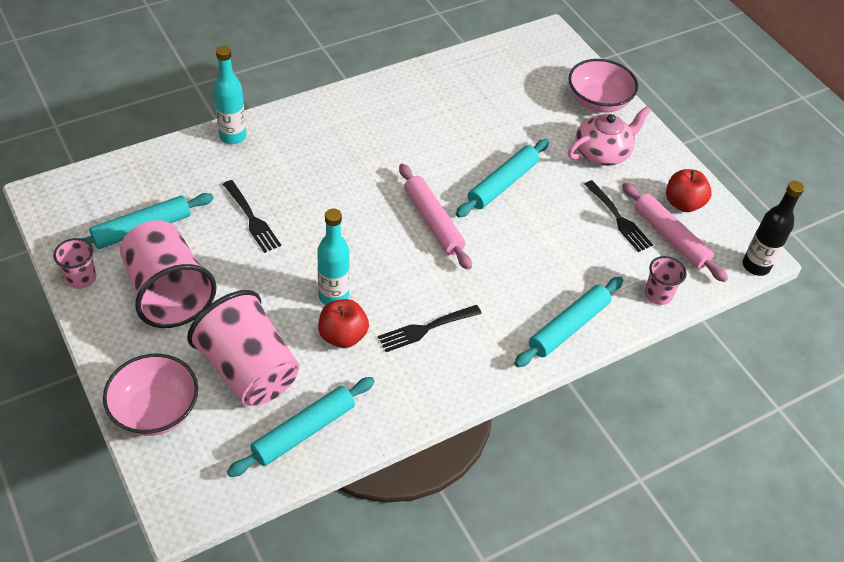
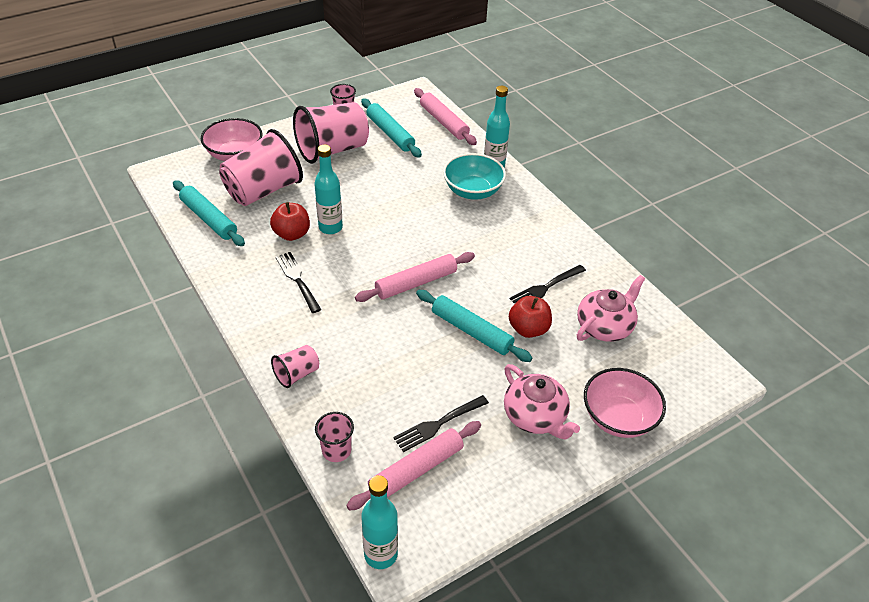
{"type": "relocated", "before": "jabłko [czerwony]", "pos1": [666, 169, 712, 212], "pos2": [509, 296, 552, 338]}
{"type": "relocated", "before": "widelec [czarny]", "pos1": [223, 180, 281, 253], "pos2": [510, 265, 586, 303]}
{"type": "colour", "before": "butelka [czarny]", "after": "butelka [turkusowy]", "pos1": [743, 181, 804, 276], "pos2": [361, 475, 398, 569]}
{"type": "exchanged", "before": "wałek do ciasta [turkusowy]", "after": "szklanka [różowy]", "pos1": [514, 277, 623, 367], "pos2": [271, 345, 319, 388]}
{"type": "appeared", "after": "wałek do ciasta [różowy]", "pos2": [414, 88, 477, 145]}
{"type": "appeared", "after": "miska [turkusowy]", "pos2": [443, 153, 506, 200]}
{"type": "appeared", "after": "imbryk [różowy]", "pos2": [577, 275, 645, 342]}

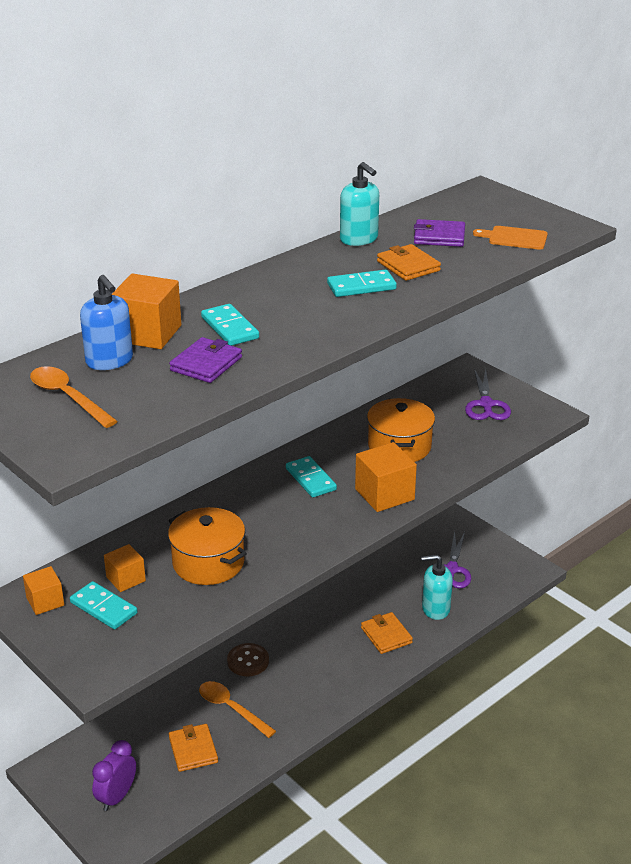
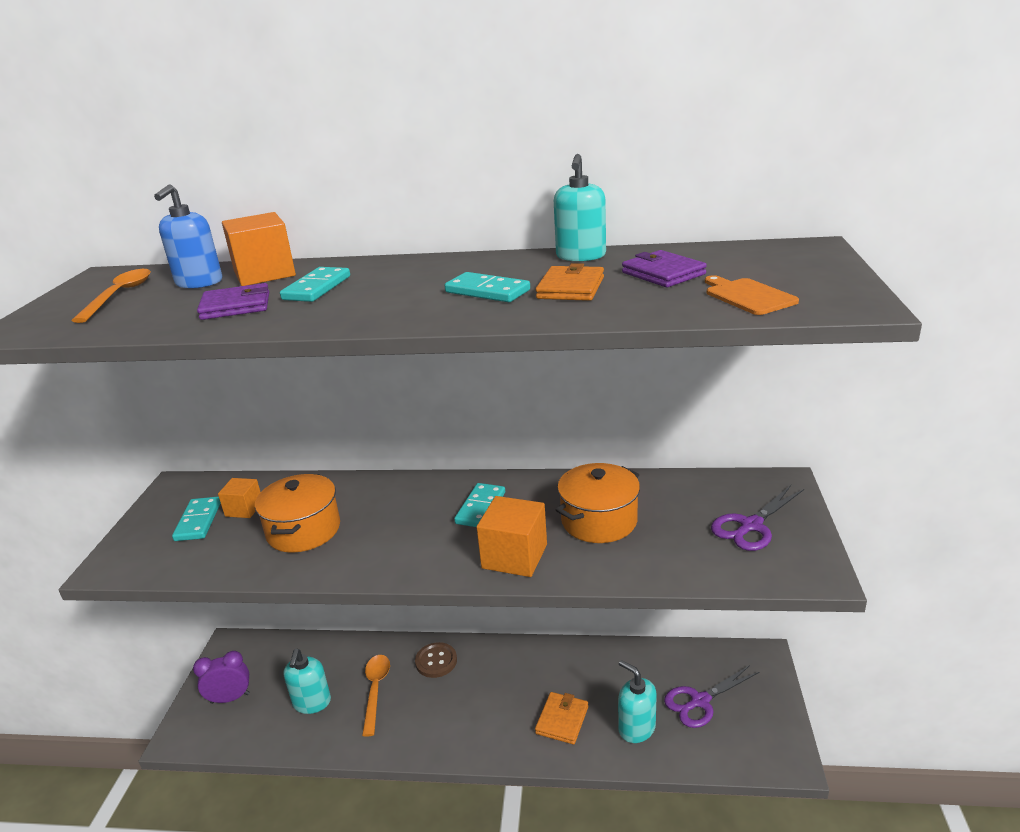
{"type": "missing", "before": "sześcian [pomarańczowy]", "pos1": [23, 566, 64, 615]}
{"type": "exchanged", "before": "portfel [pomarańczowy]", "after": "dozownik mydła [turkusowy]", "pos1": [169, 724, 218, 772], "pos2": [283, 649, 331, 714]}

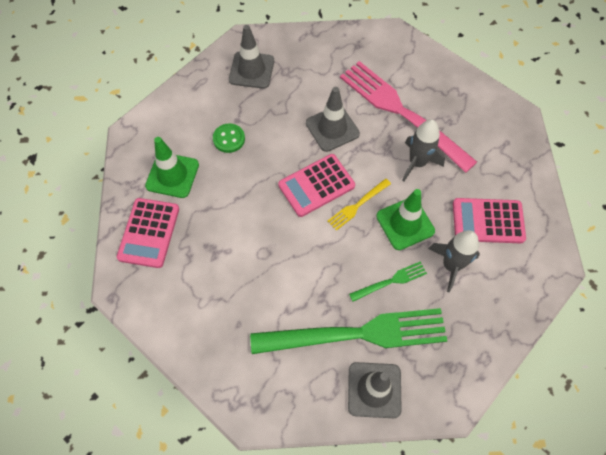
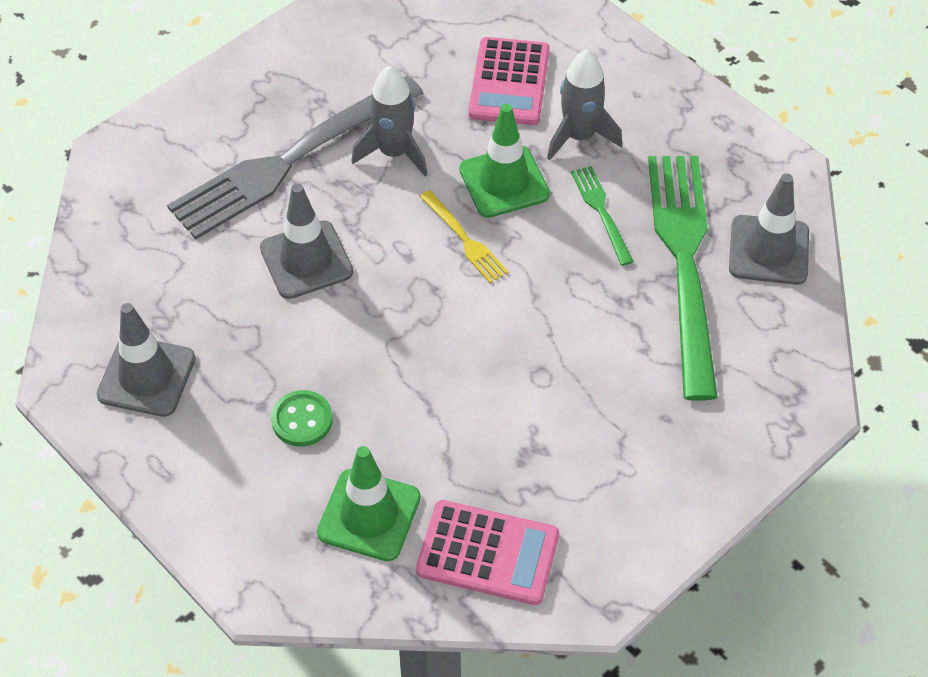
{"type": "colour", "before": "widelec [różowy]", "after": "widelec [szary]", "pos1": [340, 61, 477, 173], "pos2": [167, 76, 424, 239]}
{"type": "missing", "before": "kalkulator [różowy]", "pos1": [278, 154, 355, 217]}

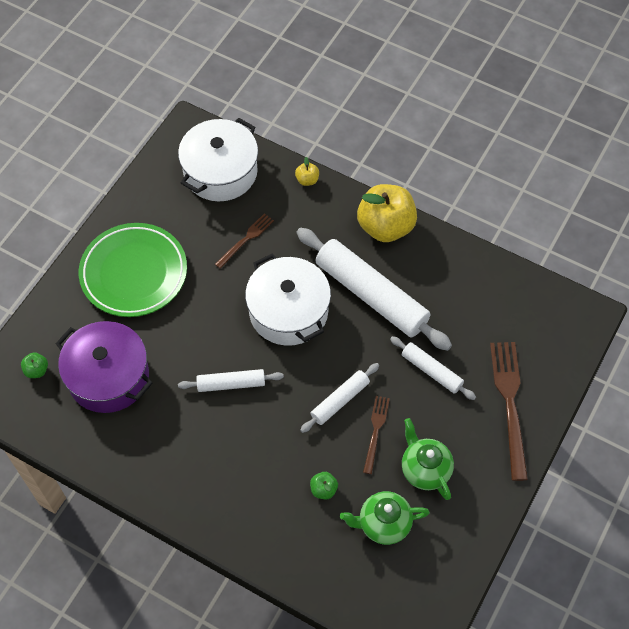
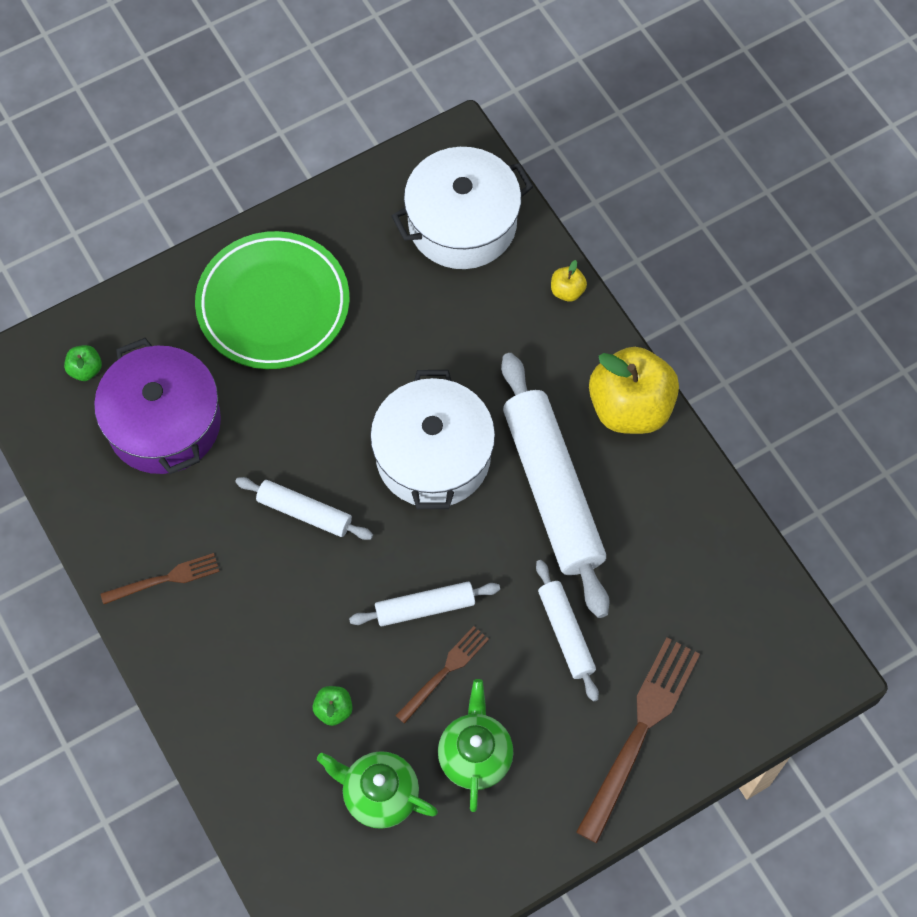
{"type": "relocated", "before": "widelec [brązowy]", "pos1": [215, 213, 274, 269], "pos2": [100, 553, 220, 604]}

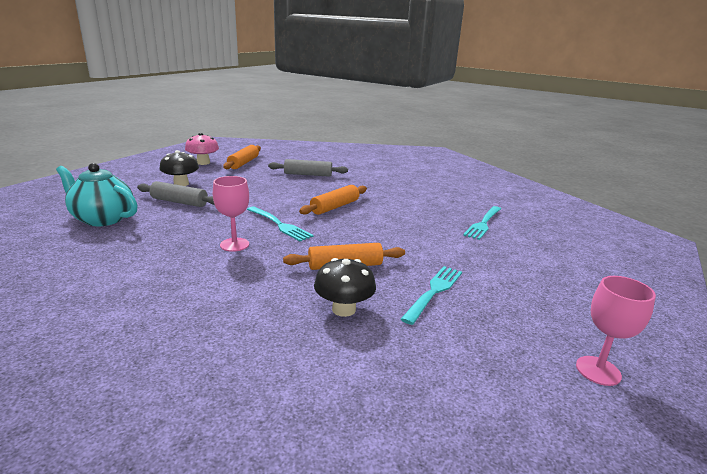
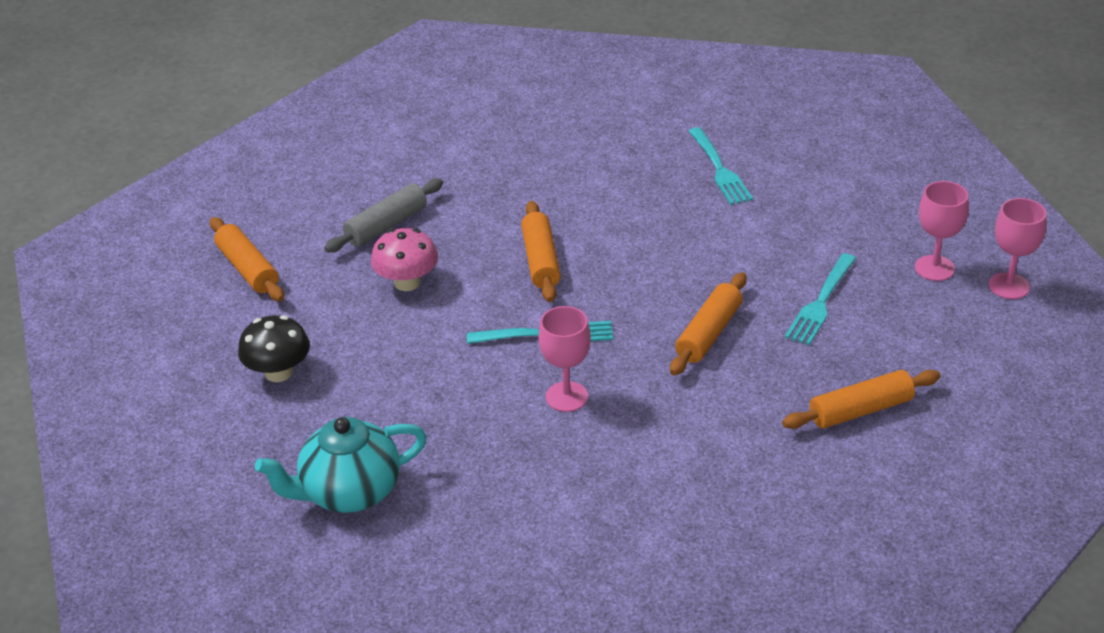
{"type": "relocated", "before": "grzyb [różowy]", "pos1": [185, 133, 219, 165], "pos2": [371, 228, 438, 291]}
{"type": "missing", "before": "wałek do ciasta [szary]", "pos1": [137, 181, 214, 207]}
{"type": "missing", "before": "grzyb [czarny]", "pos1": [314, 258, 376, 317]}
{"type": "spun", "before": "widelec [turkusowy]", "pos1": [401, 266, 462, 325], "pos2": [785, 253, 856, 345], "turn": -135}
{"type": "appeared", "after": "kielich [różowy]", "pos2": [915, 181, 969, 281]}
{"type": "appeared", "after": "wałek do ciasta [pomarańczowy]", "pos2": [782, 370, 941, 429]}

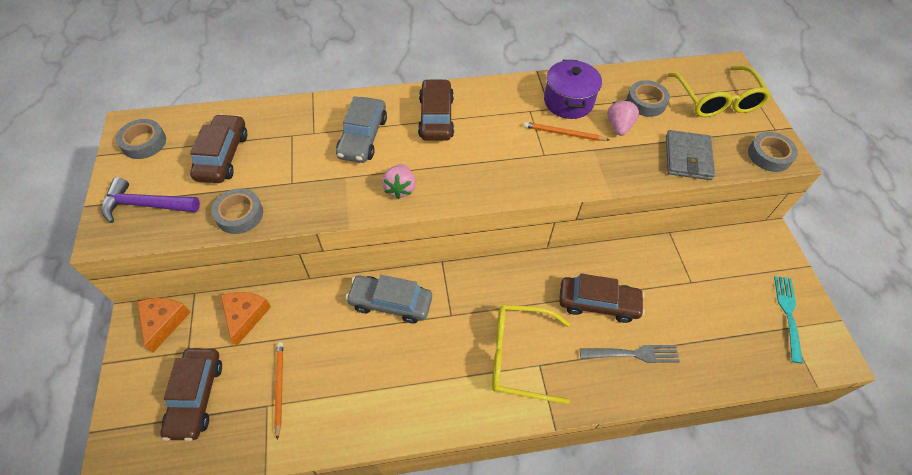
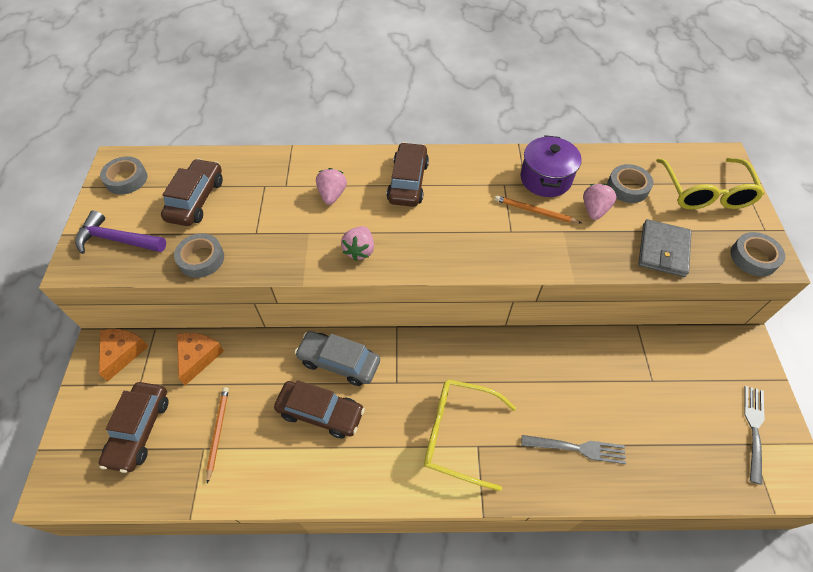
{"type": "exchanged", "before": "samochód [szary]", "after": "truskawka [różowy]", "pos1": [336, 96, 387, 163], "pos2": [316, 168, 347, 205]}
{"type": "relocated", "before": "samochód [brązowy]", "pos1": [559, 273, 645, 323], "pos2": [274, 380, 365, 439]}
{"type": "colour", "before": "widelec [turkusowy]", "after": "widelec [szary]", "pos1": [774, 276, 803, 363], "pos2": [744, 386, 765, 485]}

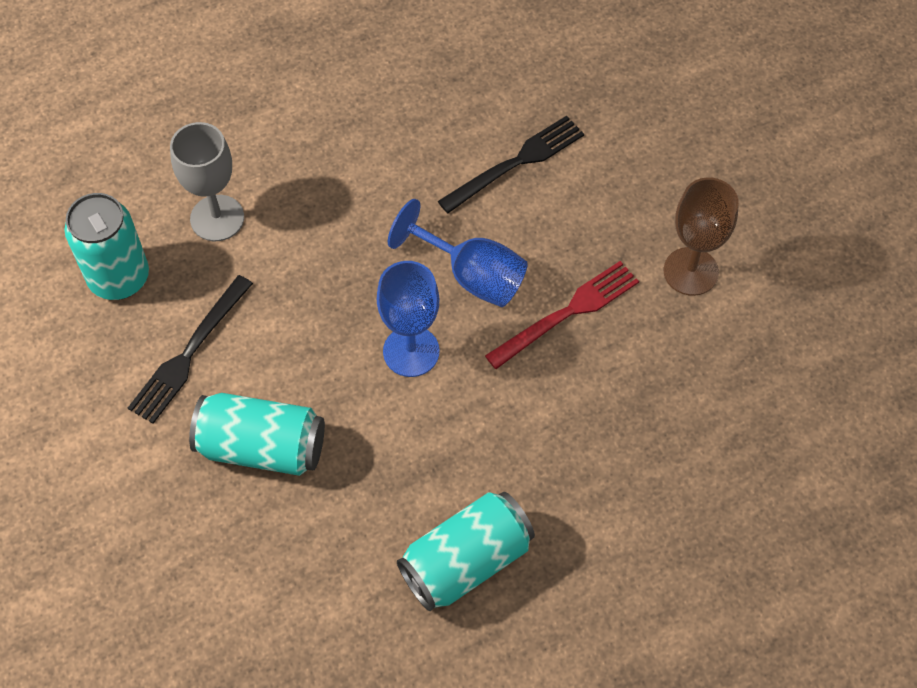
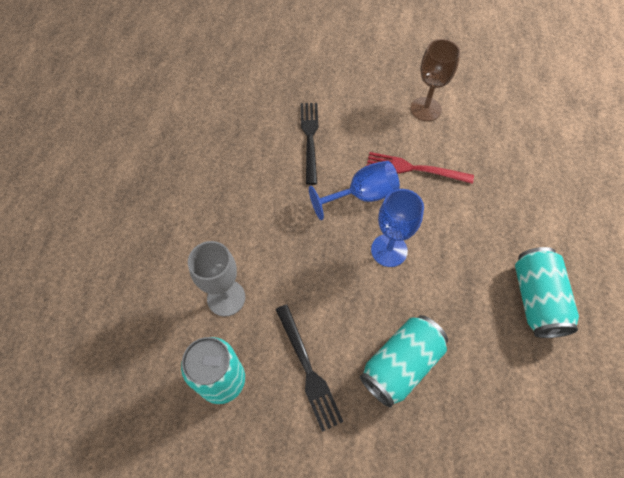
{"type": "spun", "before": "widelec [czerwony]", "pos1": [485, 261, 639, 369], "pos2": [367, 152, 474, 184], "turn": -75}

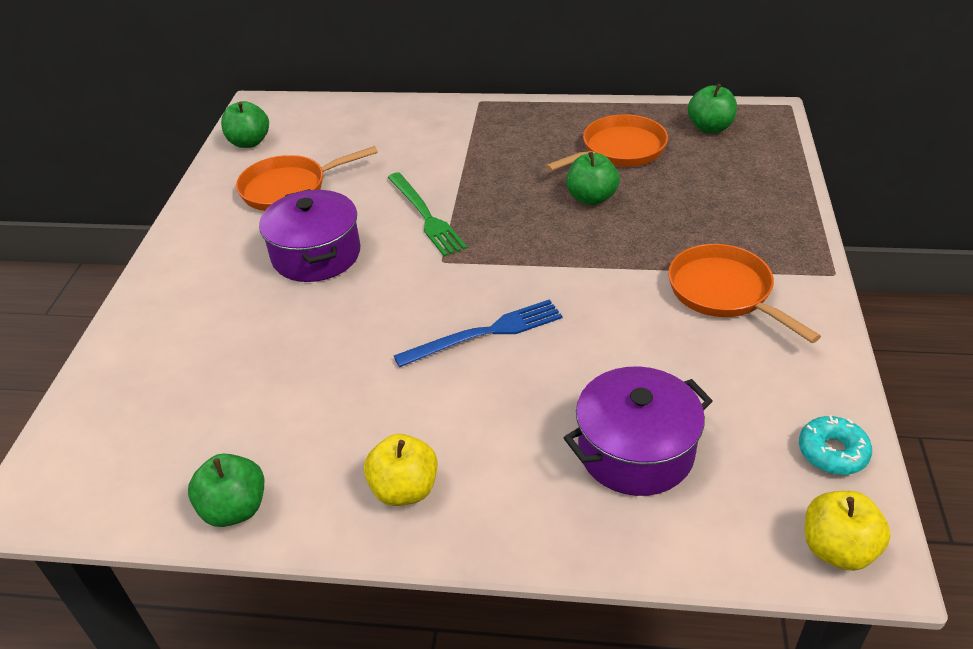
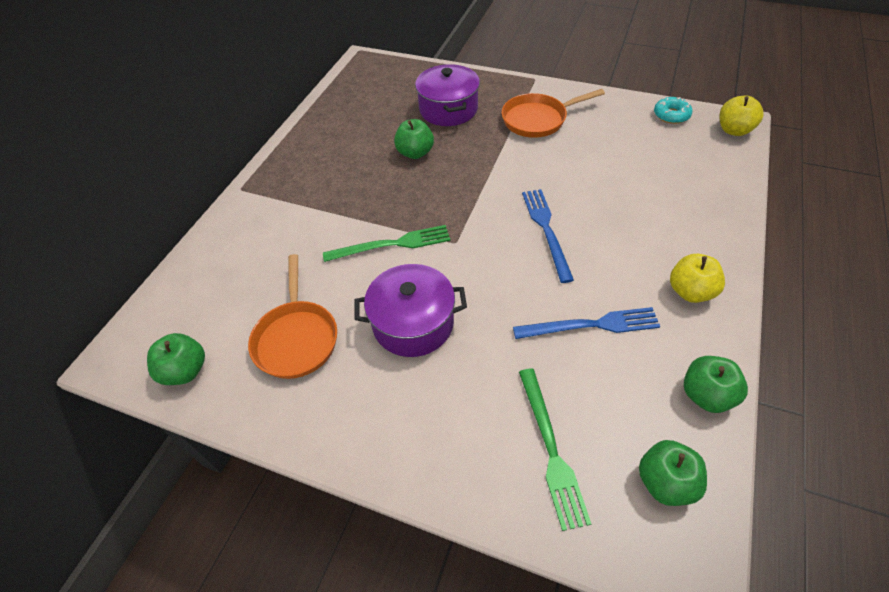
{"type": "relocated", "before": "jabłko [zielony]", "pos1": [688, 84, 737, 133], "pos2": [639, 440, 707, 506]}
{"type": "missing", "before": "patelnia [pomarańczowy]", "pos1": [546, 114, 668, 172]}
{"type": "relocated", "before": "garnek [fioletowy]", "pos1": [564, 366, 713, 496], "pos2": [415, 64, 480, 126]}
{"type": "appeared", "after": "widelec [niebieski]", "pos2": [513, 307, 660, 339]}
{"type": "appeared", "after": "widelec [zielony]", "pos2": [519, 368, 591, 531]}

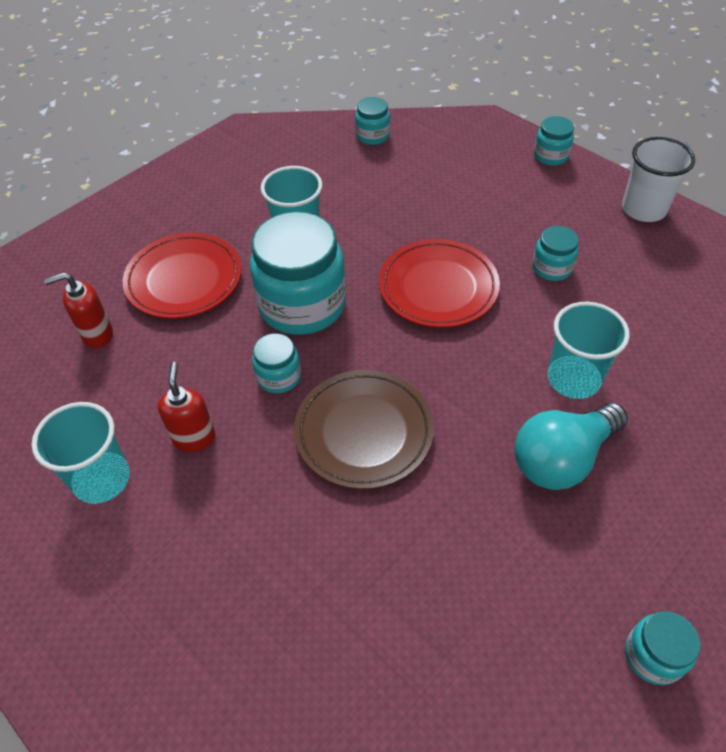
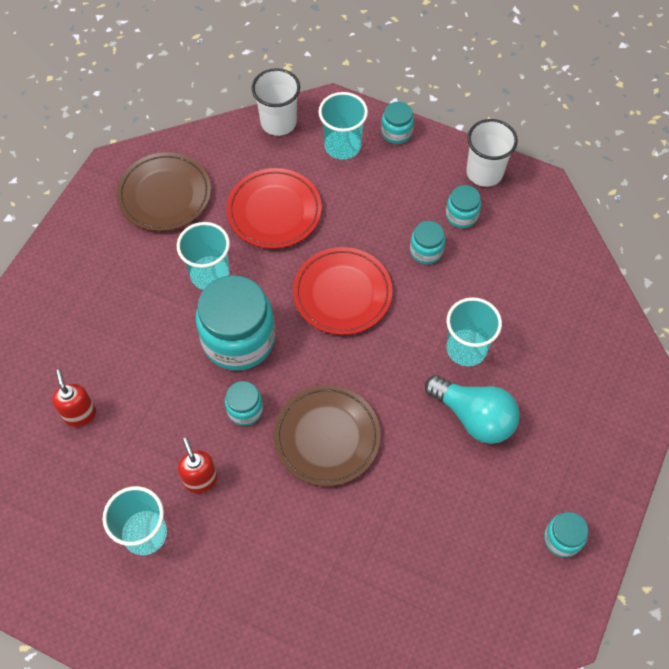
{"type": "relocated", "before": "słoik [turkusowy]", "pos1": [355, 97, 390, 145], "pos2": [446, 185, 481, 228]}
{"type": "relocated", "before": "talerz [czerwony]", "pos1": [123, 232, 242, 319], "pos2": [226, 168, 322, 249]}
{"type": "spun", "before": "dozownik mydła [czerwony]", "pos1": [44, 272, 113, 349], "pos2": [52, 369, 96, 427], "turn": 105}
{"type": "spun", "before": "żarówka [turkusowy]", "pos1": [514, 403, 628, 490], "pos2": [425, 375, 520, 444], "turn": -90}
{"type": "appeared", "after": "szklanka [biały]", "pos2": [252, 68, 300, 136]}
{"type": "appeared", "after": "szklanka [turkusowy]", "pos2": [318, 92, 368, 159]}
{"type": "appeared", "after": "talerz [brązowy]", "pos2": [116, 152, 211, 231]}

